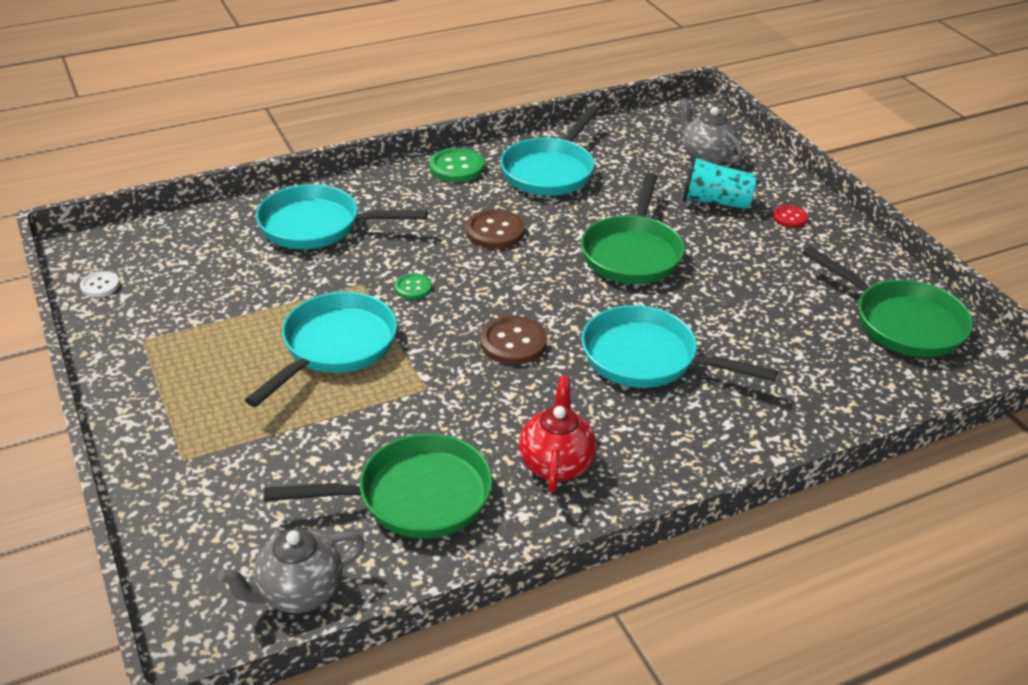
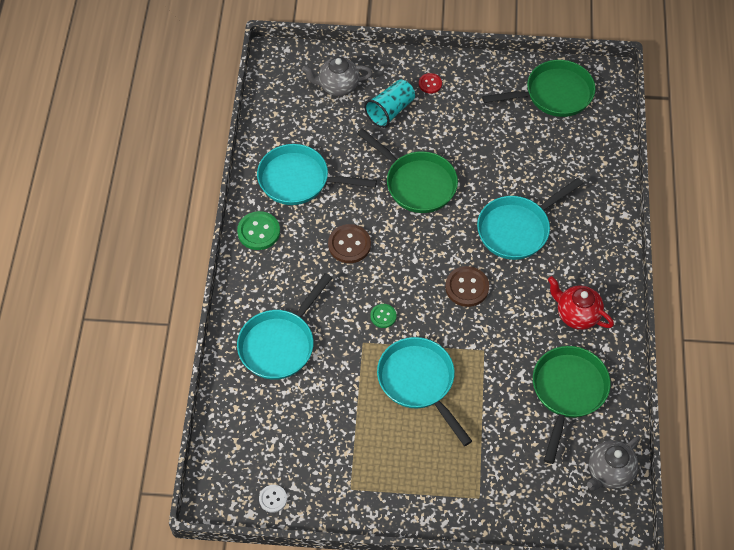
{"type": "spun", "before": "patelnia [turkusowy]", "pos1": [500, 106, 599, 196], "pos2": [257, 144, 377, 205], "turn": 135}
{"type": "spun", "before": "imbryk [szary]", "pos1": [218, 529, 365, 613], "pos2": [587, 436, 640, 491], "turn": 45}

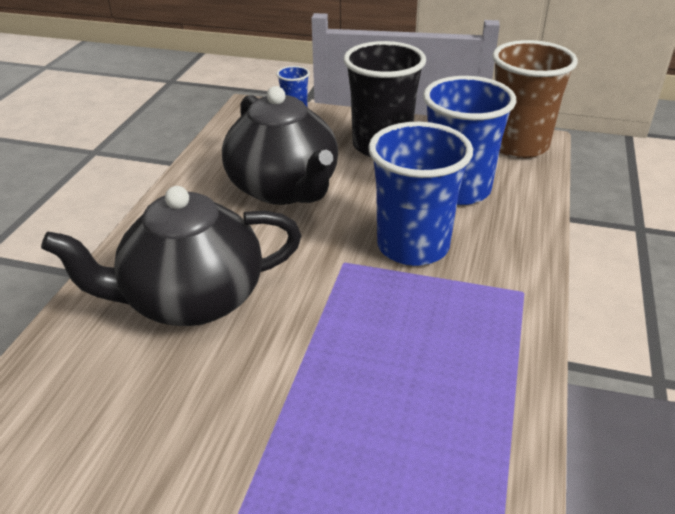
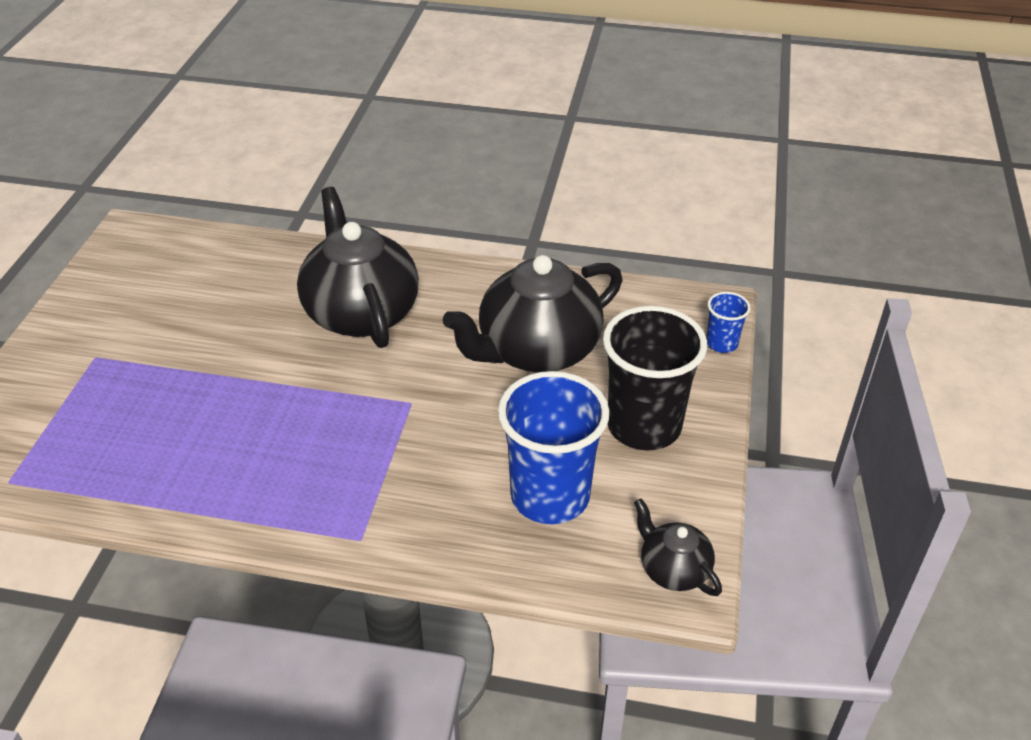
{"type": "exchanged", "before": "szklanka [brązowy]", "after": "imbryk [czarny]", "pos1": [492, 40, 578, 158], "pos2": [634, 498, 722, 596]}
{"type": "missing", "before": "szklanka [niebieski]", "pos1": [368, 122, 473, 266]}

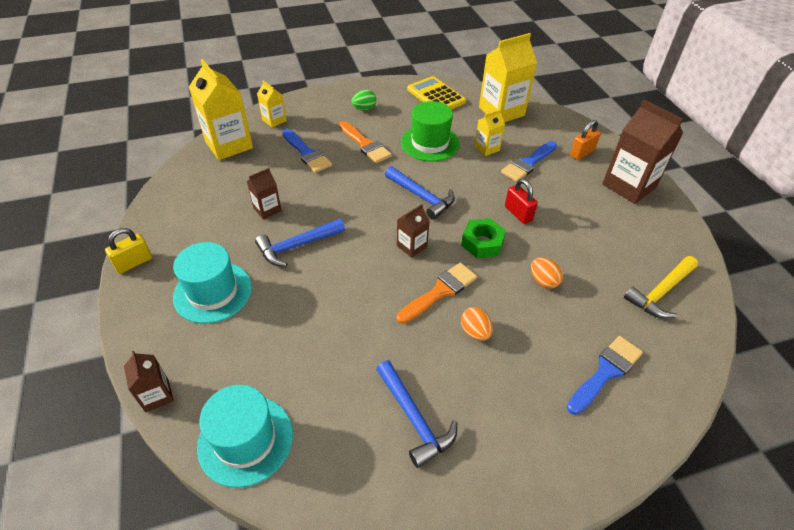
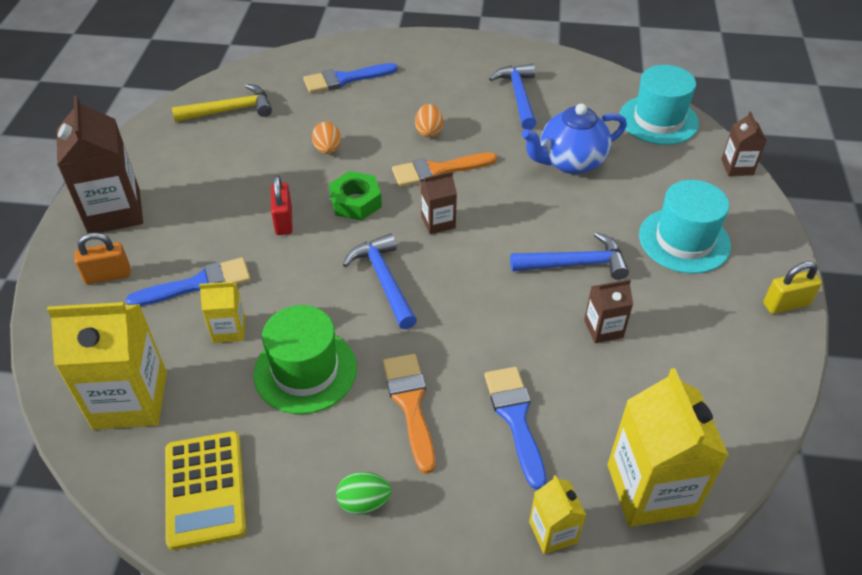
{"type": "appeared", "after": "imbryk [niebieski]", "pos2": [522, 103, 627, 174]}

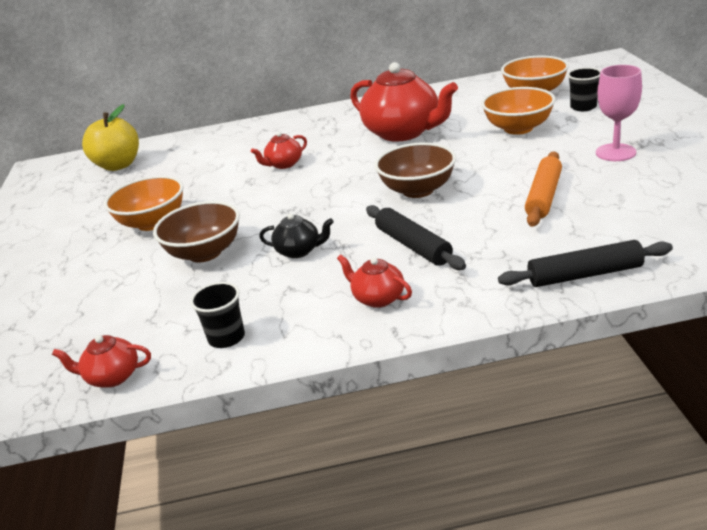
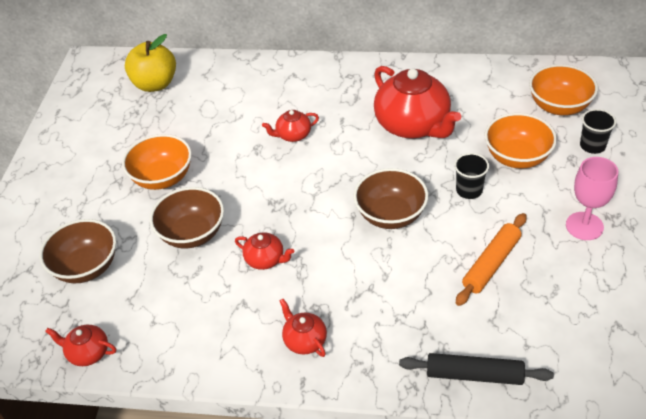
{"type": "missing", "before": "wałek do ciasta [czarny]", "pos1": [366, 205, 466, 270]}
{"type": "colour", "before": "imbryk [czarny]", "after": "imbryk [czerwony]", "pos1": [259, 213, 334, 258], "pos2": [235, 232, 294, 270]}
{"type": "relocated", "before": "szklanka [czarny]", "pos1": [190, 282, 245, 348], "pos2": [454, 153, 489, 199]}
{"type": "appeared", "after": "miska [brązowy]", "pos2": [40, 219, 116, 283]}

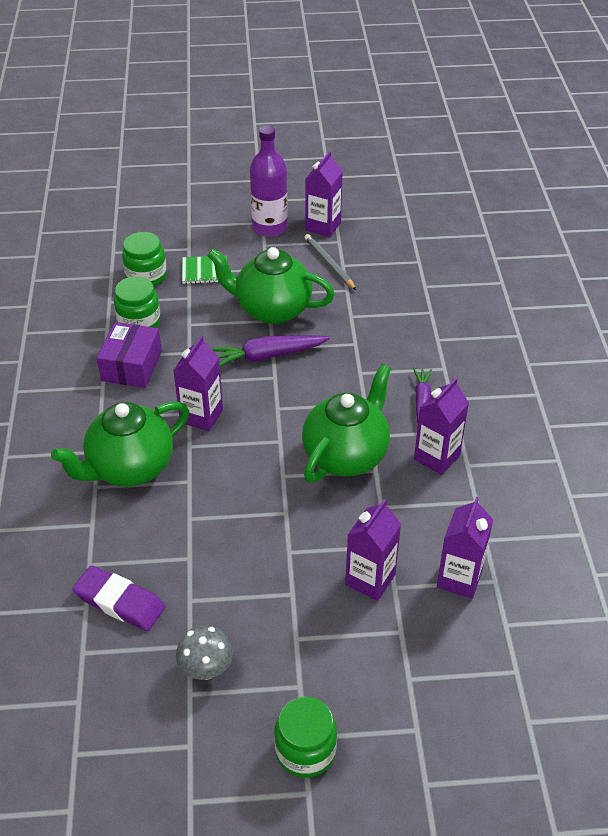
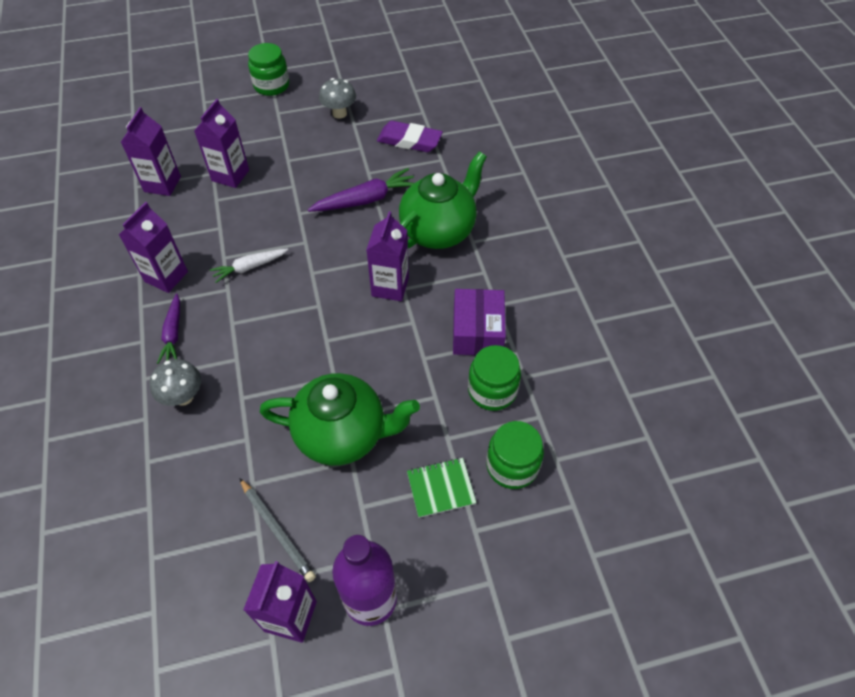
{"type": "relocated", "before": "marchewka [fioletowy]", "pos1": [211, 335, 330, 366], "pos2": [308, 168, 414, 212]}
{"type": "exchanged", "before": "imbryk [zielony]", "after": "marchewka [biały]", "pos1": [302, 364, 391, 483], "pos2": [210, 248, 288, 283]}
{"type": "appeared", "after": "grzyb [szary]", "pos2": [150, 359, 201, 406]}

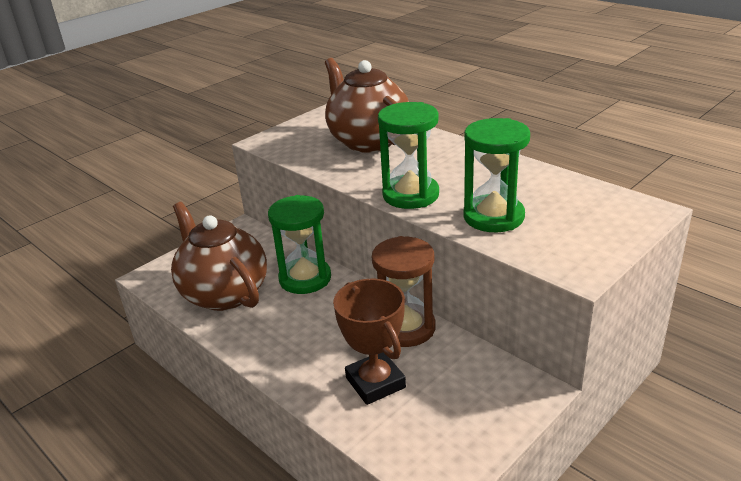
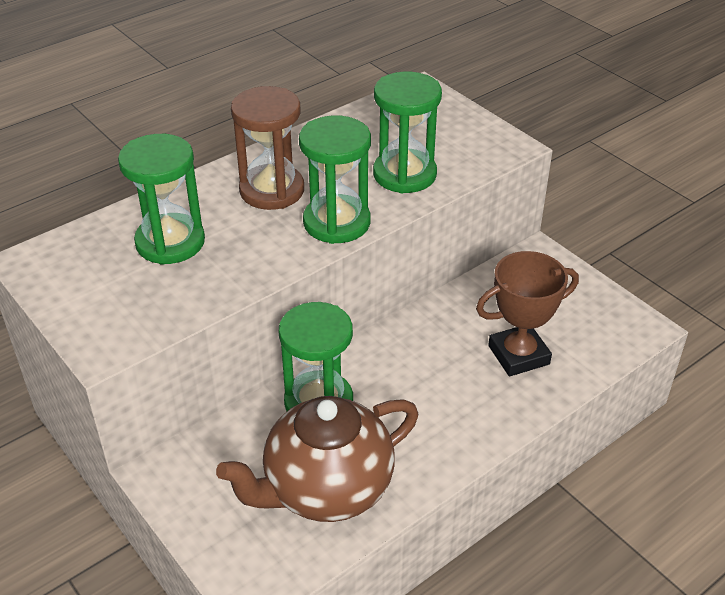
{"type": "exchanged", "before": "imbryk [brązowy]", "after": "klepsydra [zielony]", "pos1": [325, 58, 409, 153], "pos2": [118, 134, 205, 265]}
{"type": "relocated", "before": "klepsydra [brązowy]", "pos1": [372, 236, 435, 347], "pos2": [231, 86, 304, 210]}

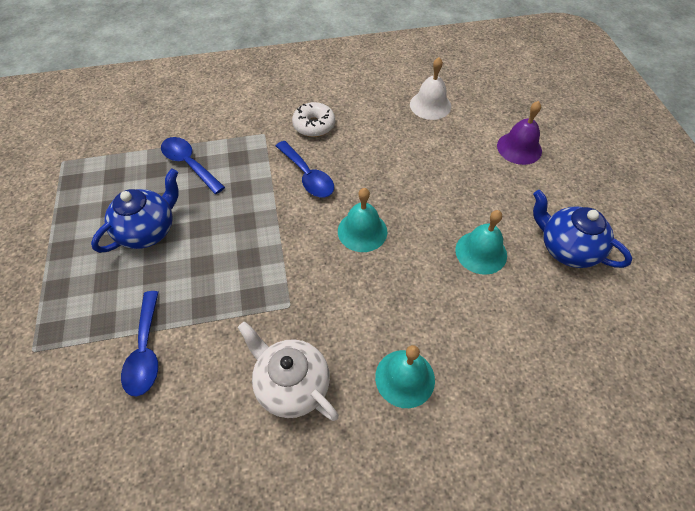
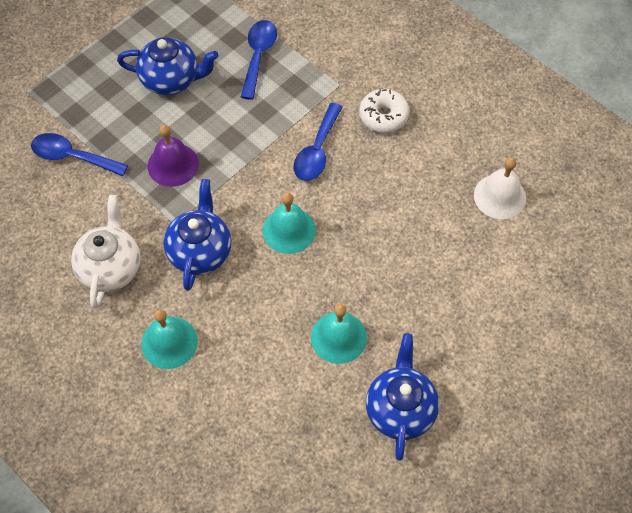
{"type": "relocated", "before": "dzwonek [fioletowy]", "pos1": [497, 101, 542, 165], "pos2": [148, 125, 199, 187]}
{"type": "spun", "before": "łyżka [niebieski]", "pos1": [121, 291, 159, 396], "pos2": [31, 133, 128, 176], "turn": 60}
{"type": "appeared", "after": "imbryk [niebieski]", "pos2": [163, 179, 231, 291]}

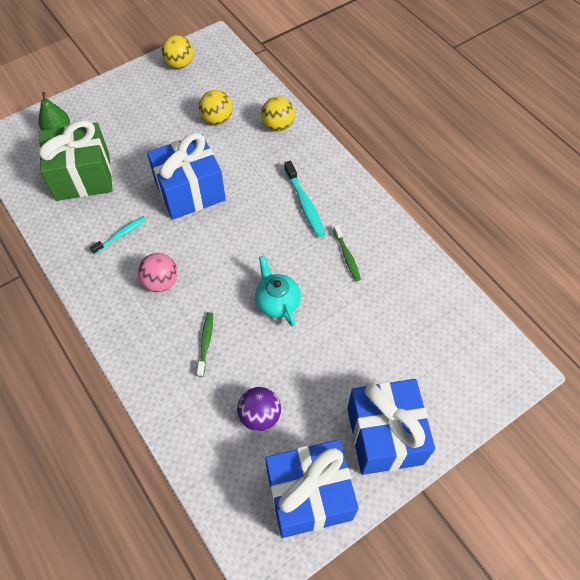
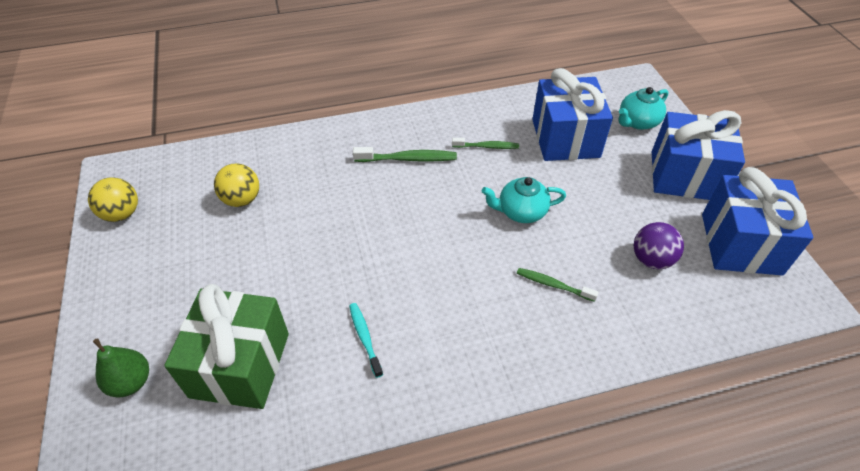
{"type": "missing", "before": "piłka [żółty]", "pos1": [261, 96, 295, 131]}
{"type": "relocated", "before": "prezent [niebieski]", "pos1": [147, 133, 226, 219], "pos2": [532, 68, 613, 161]}
{"type": "colour", "before": "szczoteczka do zębów [turkusowy]", "after": "szczoteczka do zębów [zielony]", "pos1": [284, 161, 326, 238], "pos2": [353, 147, 457, 162]}
{"type": "missing", "before": "piłka [różowy]", "pos1": [138, 253, 178, 292]}
{"type": "appeared", "after": "imbryk [turkusowy]", "pos2": [619, 87, 669, 130]}

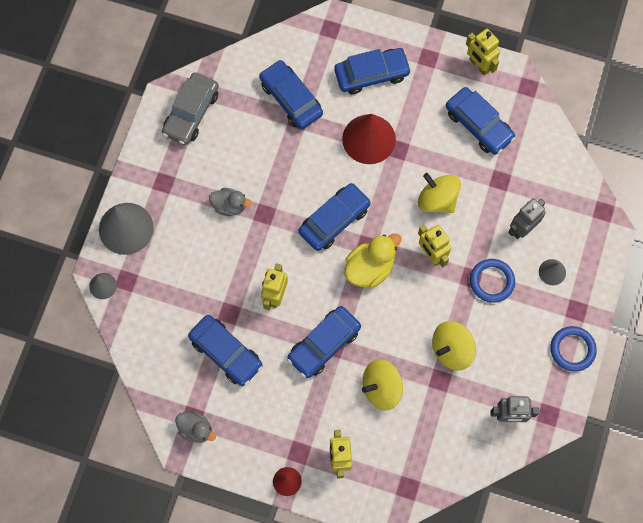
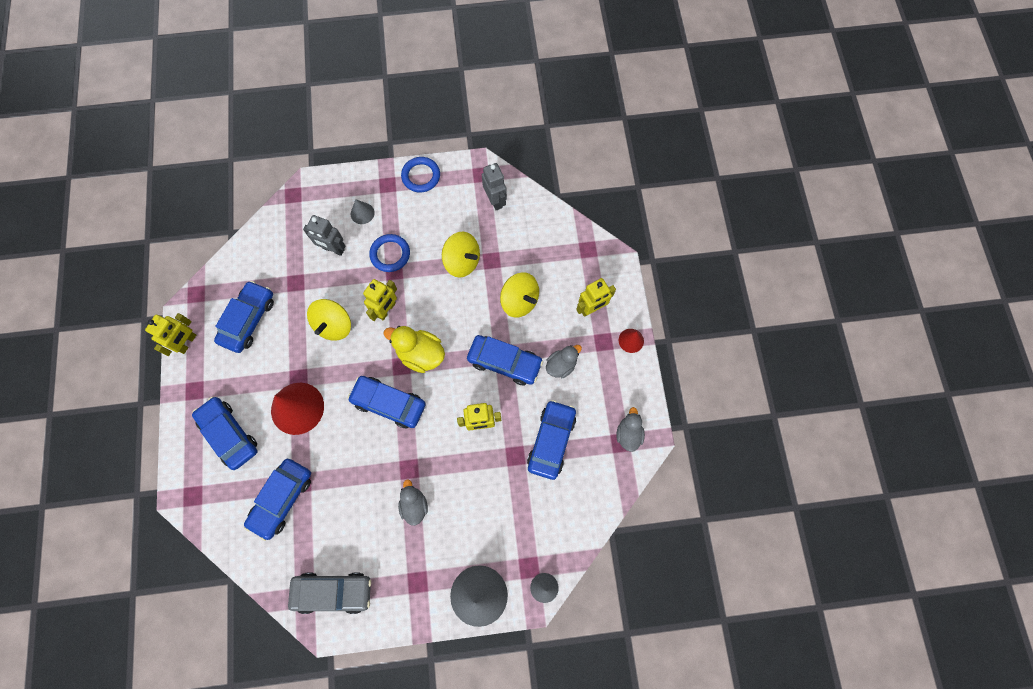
{"type": "appeared", "after": "kaczka [szary]", "pos2": [546, 345, 582, 378]}

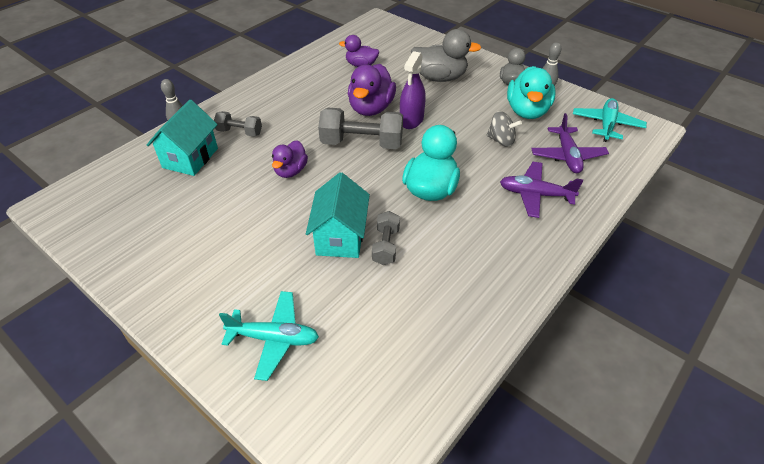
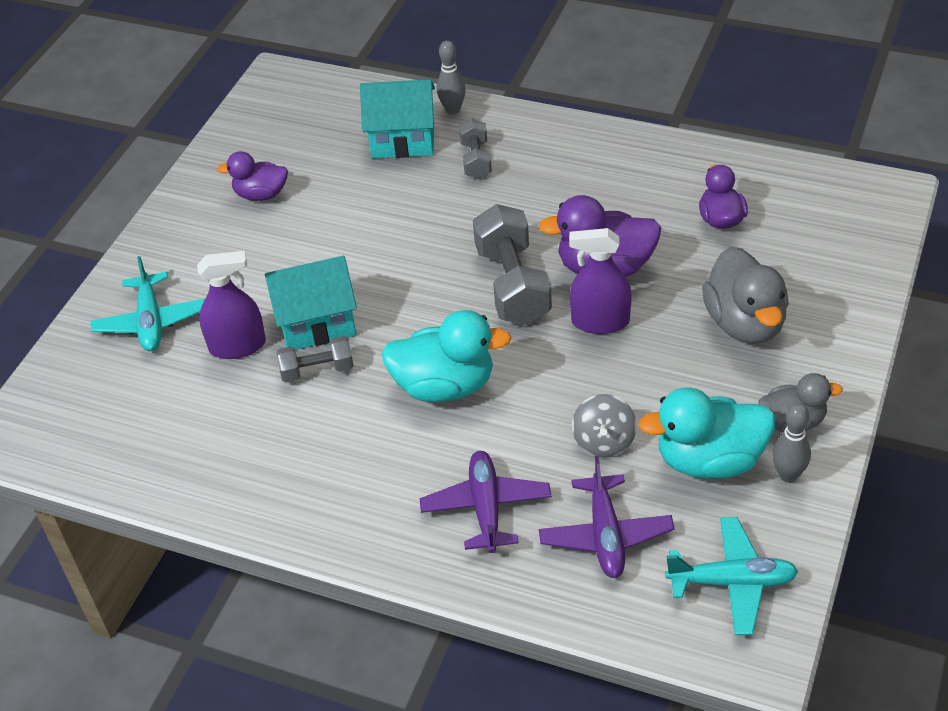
{"type": "spun", "before": "samolot [fioletowy]", "pos1": [531, 113, 609, 173], "pos2": [539, 456, 675, 578], "turn": -75}
{"type": "relocated", "before": "kaczka [fioletowy]", "pos1": [272, 140, 308, 178], "pos2": [217, 151, 288, 201]}
{"type": "appeared", "after": "spryskiwacz [fioletowy]", "pos2": [197, 251, 266, 359]}

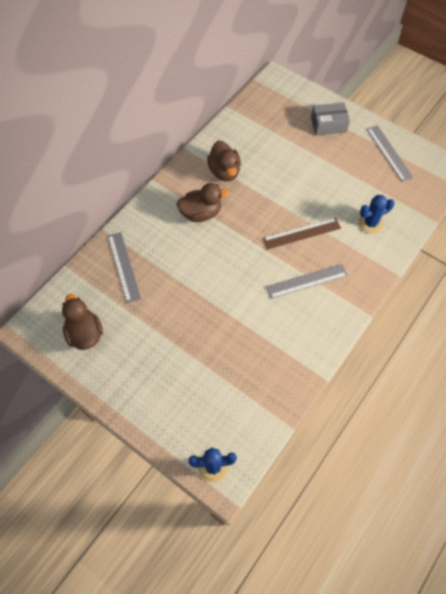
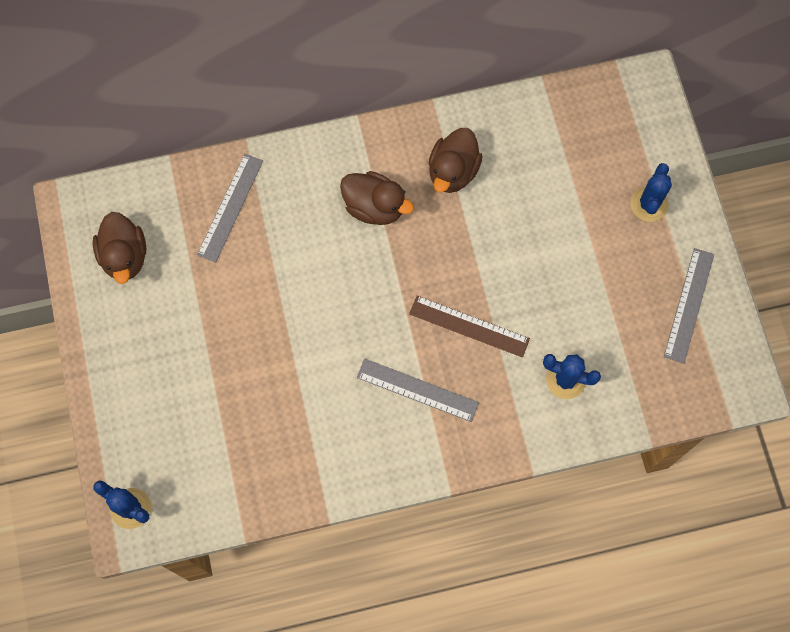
{"type": "exchanged", "before": "pudełko [szary]", "after": "kaktus [niebieski]", "pos1": [311, 102, 350, 136], "pos2": [630, 163, 672, 222]}
{"type": "spun", "before": "kaczka [brązowy]", "pos1": [62, 294, 103, 350], "pos2": [93, 212, 146, 284], "turn": 150}

